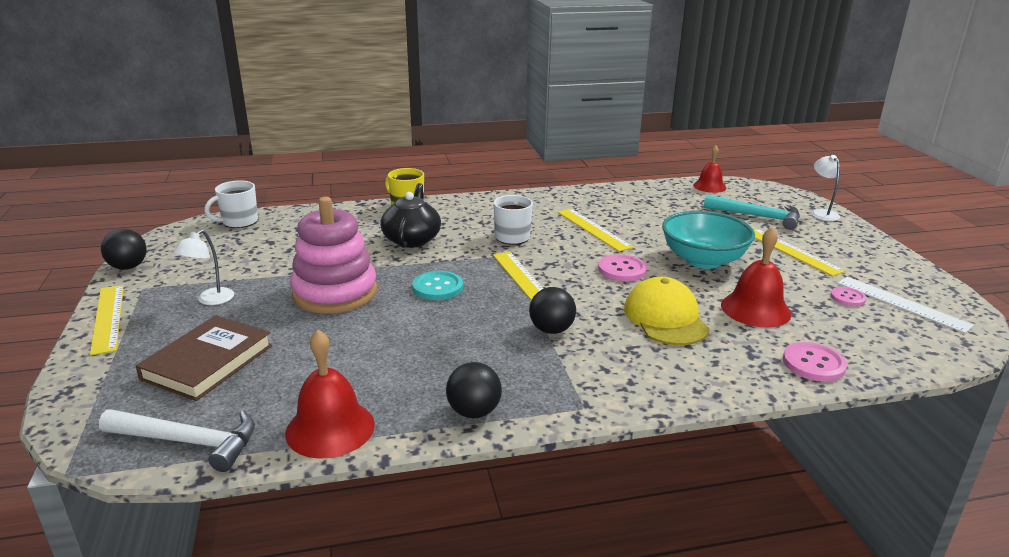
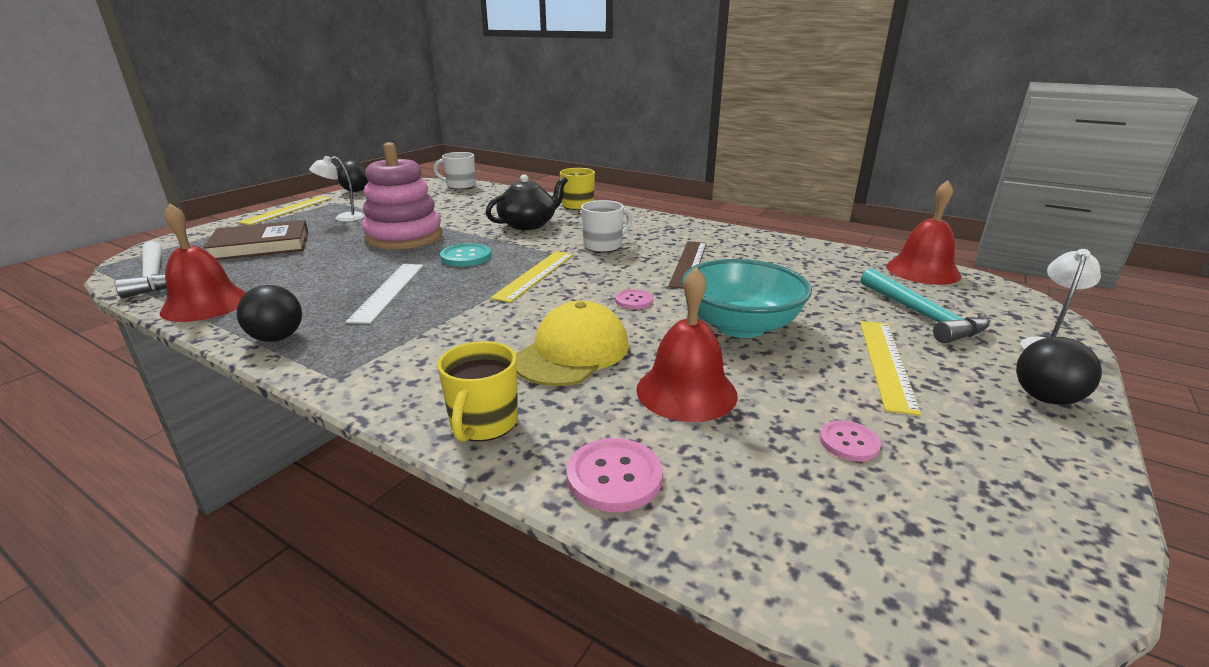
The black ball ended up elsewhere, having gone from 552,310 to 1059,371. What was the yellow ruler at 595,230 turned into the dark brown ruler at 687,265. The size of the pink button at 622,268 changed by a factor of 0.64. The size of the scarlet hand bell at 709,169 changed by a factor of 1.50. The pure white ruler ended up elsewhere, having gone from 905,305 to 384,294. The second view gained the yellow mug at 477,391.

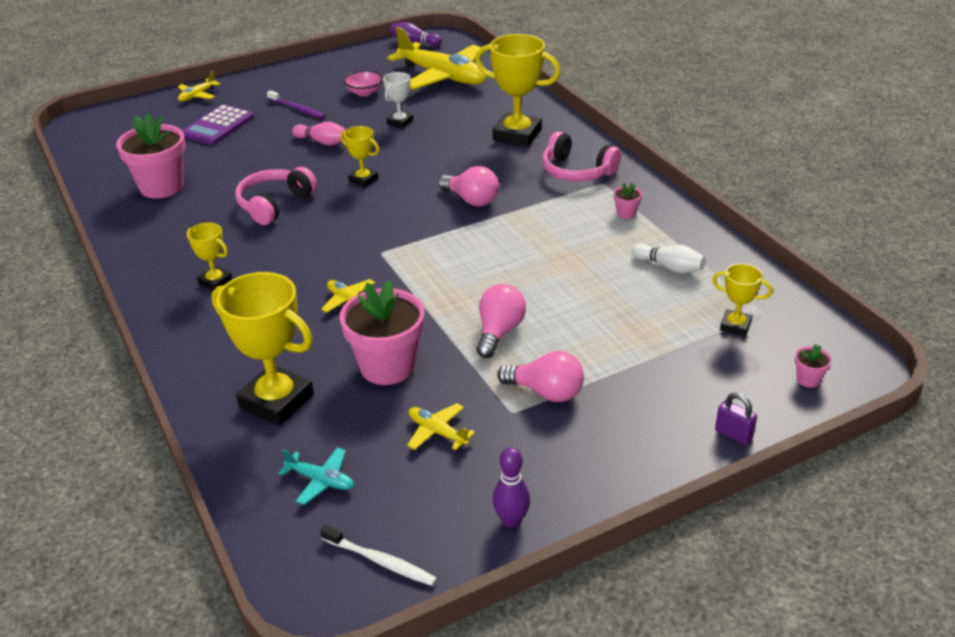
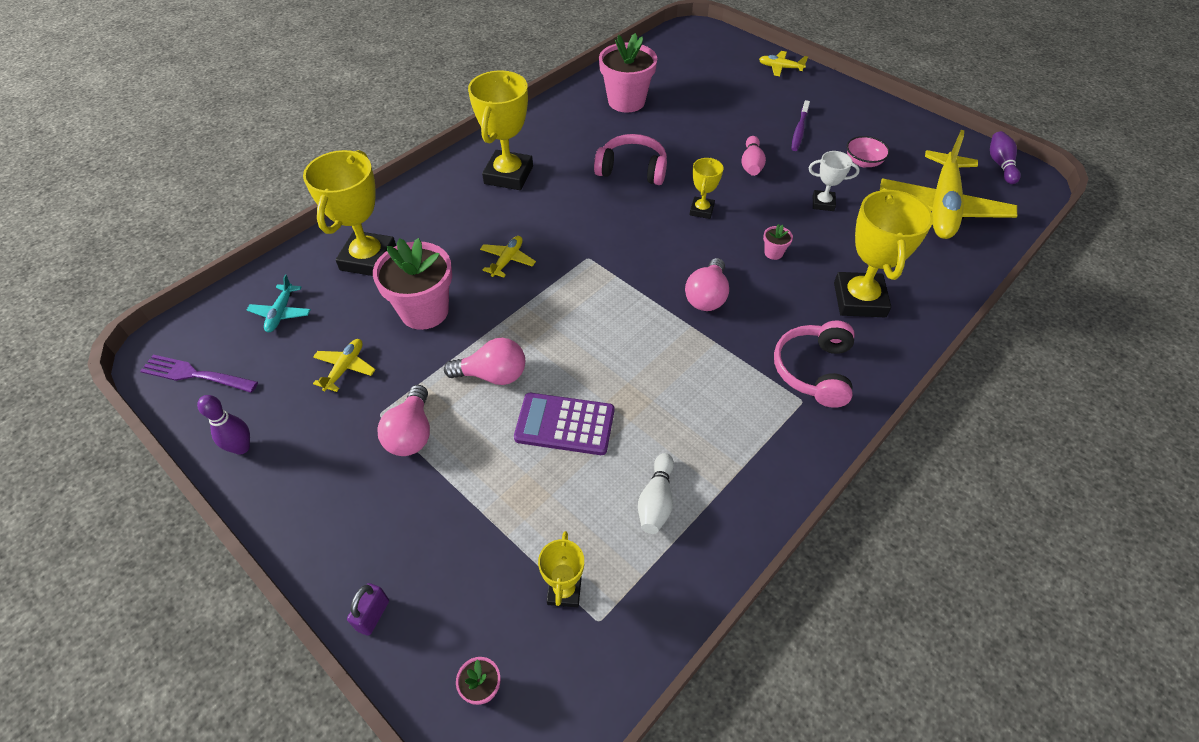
The violet adding machine ended up elsewhere, having gone from 218,124 to 564,424. The size of the yellow trophy at 209,257 changed by a factor of 1.93. Where the pure white toothbrush stood at 378,555, the violet dinner fork came to stand at 199,374. The pink potted plant ended up elsewhere, having gone from 627,201 to 778,242.

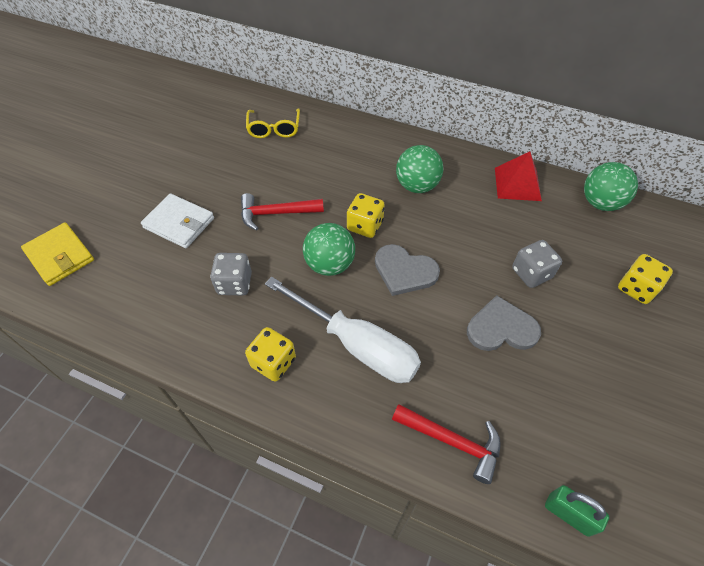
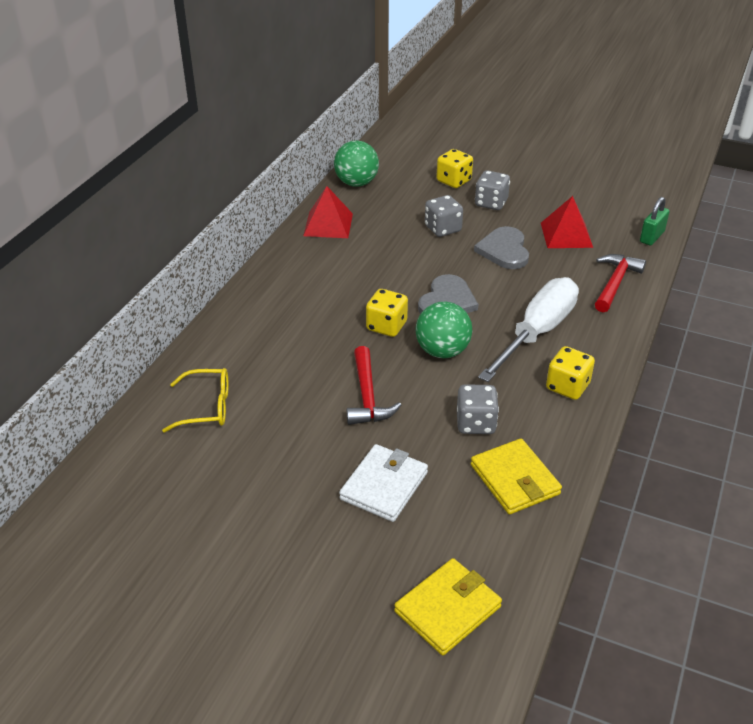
The second view lost the leaf-green ball at 419,169. The second view gained the yellow card wallet at 516,476. The second view gained the grey die at 492,190. The second view gained the scarlet pyramid at 567,222.

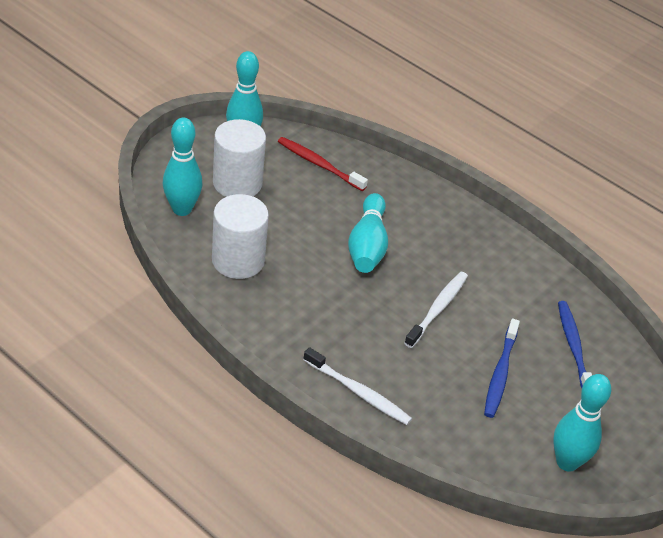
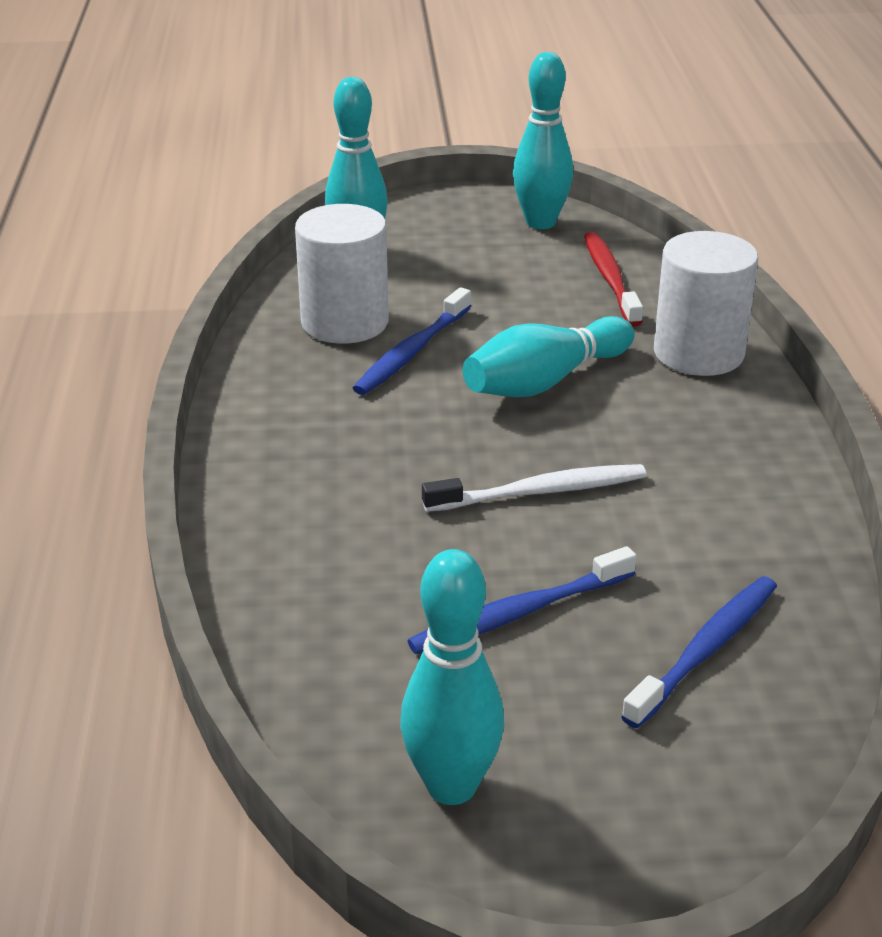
The pure white cylinder shape ended up elsewhere, having gone from 239,158 to 706,303. The second view lost the pure white toothbrush at 357,386. The second view gained the cobalt toothbrush at 412,341.

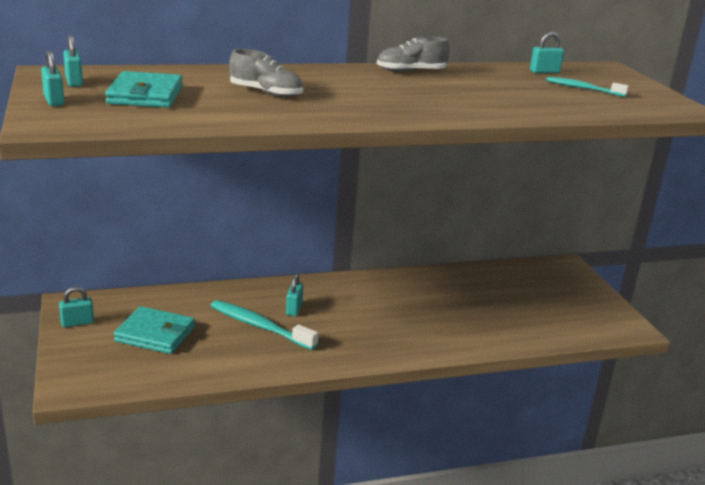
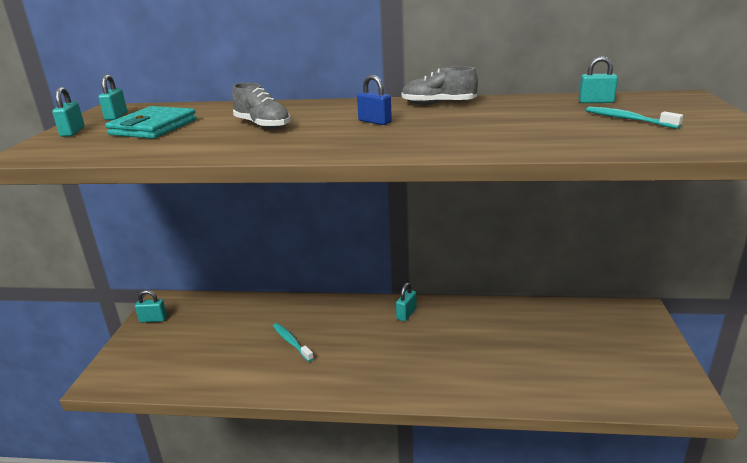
The second view lost the aqua card wallet at 154,330. The size of the aqua toothbrush at 264,325 changed by a factor of 0.62. The aqua padlock ended up elsewhere, having gone from 294,295 to 406,302. The second view gained the cobalt padlock at 374,100.

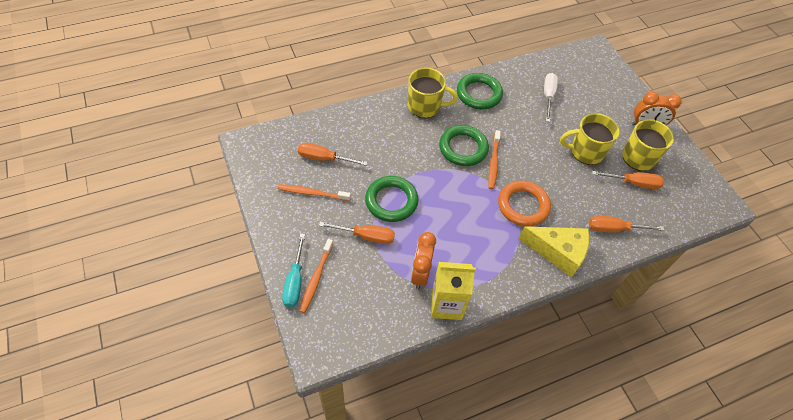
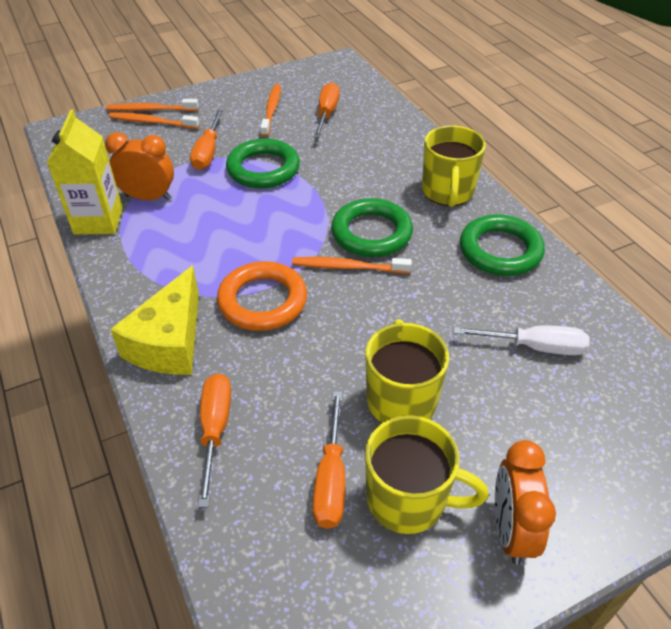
Where the aqua hand screwdriver stood at 293,271, the orange-coloured toothbrush came to stand at 152,105.

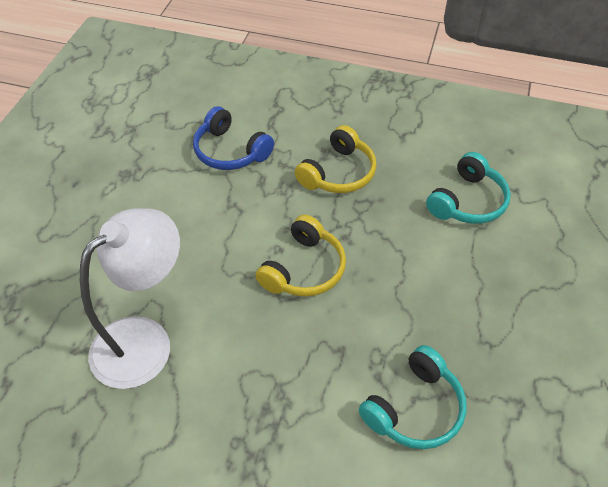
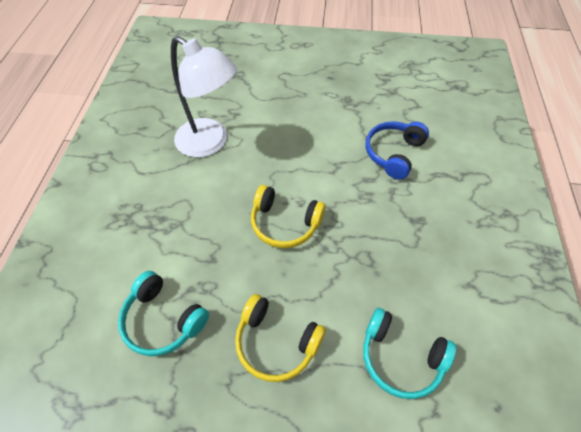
The yellow headphones ended up elsewhere, having gone from 336,159 to 280,338.

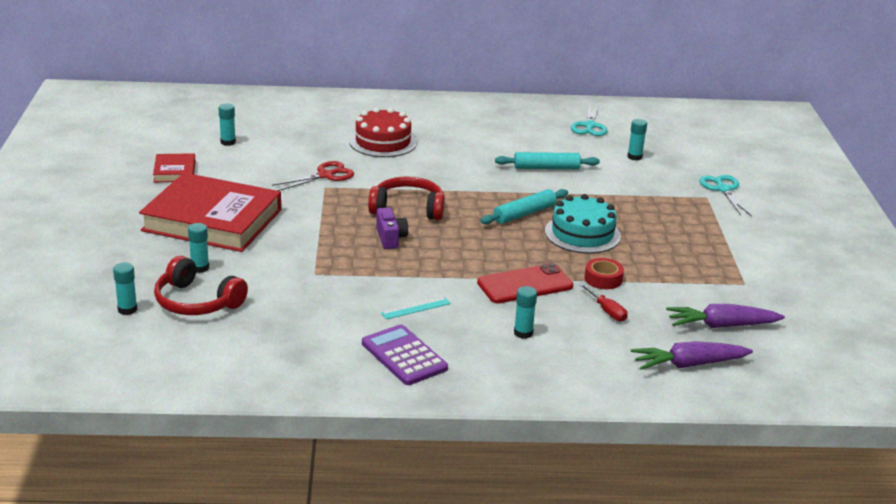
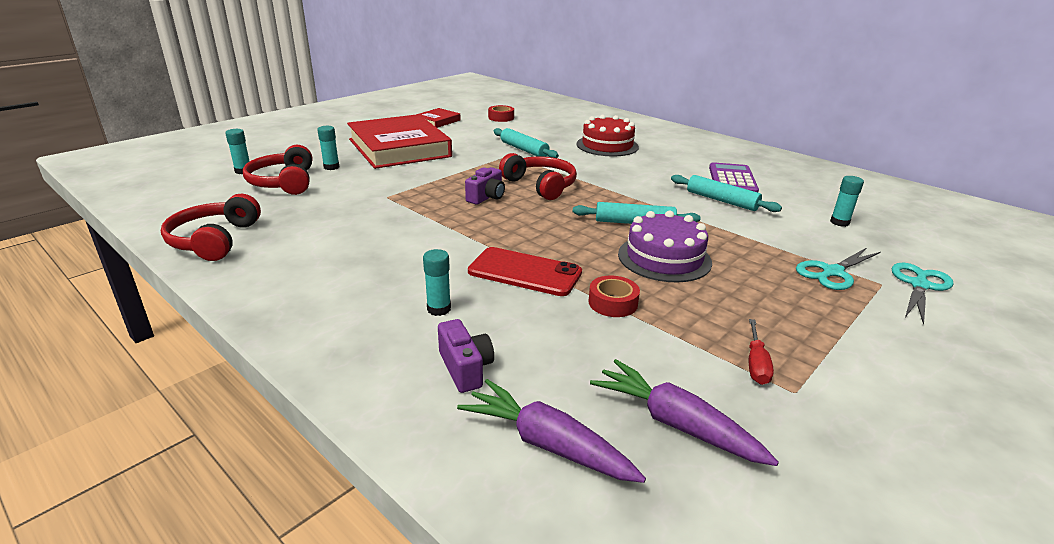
Where the aqua glue stick stood at 227,124, the scarlet tape came to stand at 501,113. Where the scarlet pair of scissors stood at 313,176, the aqua pastry roller came to stand at 526,143. The violet adding machine ended up elsewhere, having gone from 405,354 to 734,177. The second view lost the aqua ruler at 416,308. What was the aqua cake at 583,224 turned into the violet cake at 665,246. The aqua pair of scissors ended up elsewhere, having gone from 589,120 to 838,269. The scarlet hand screwdriver ended up elsewhere, having gone from 603,302 to 761,352. The second view gained the scarlet headphones at 211,227. The second view gained the violet photo camera at 466,356.

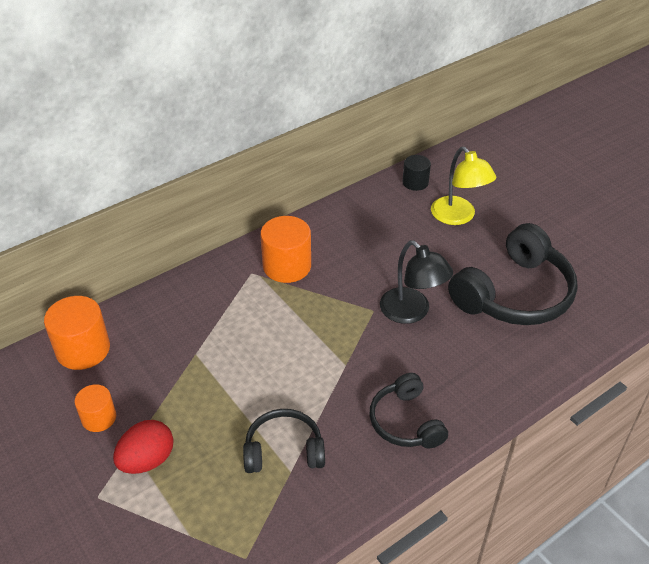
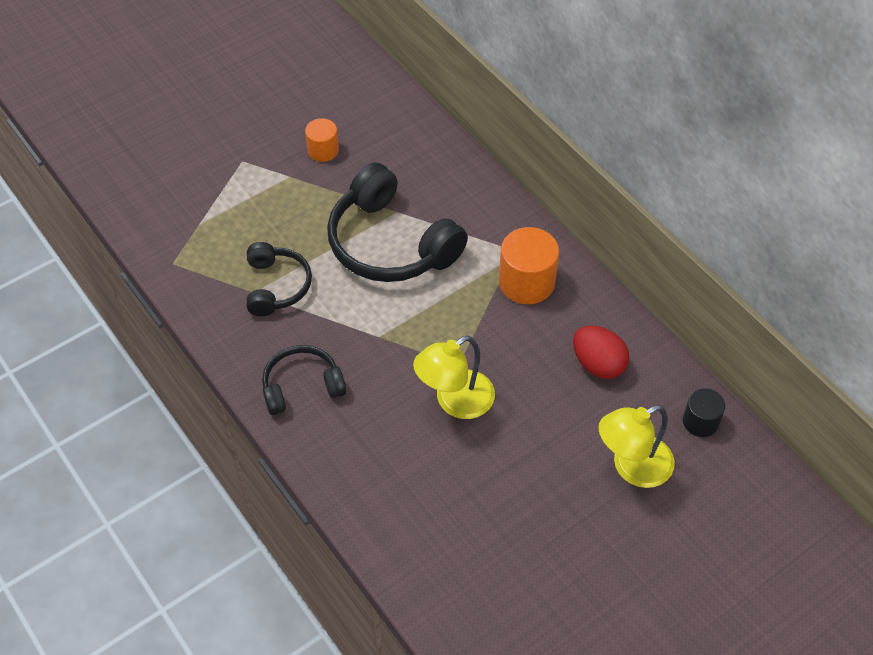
The second view lost the orange-coloured cylinder shape at 77,333. The scarlet toy egg ended up elsewhere, having gone from 143,447 to 601,352. What was the black reading lamp at 416,282 turned into the yellow reading lamp at 454,377. The black headphones ended up elsewhere, having gone from 513,274 to 397,222.

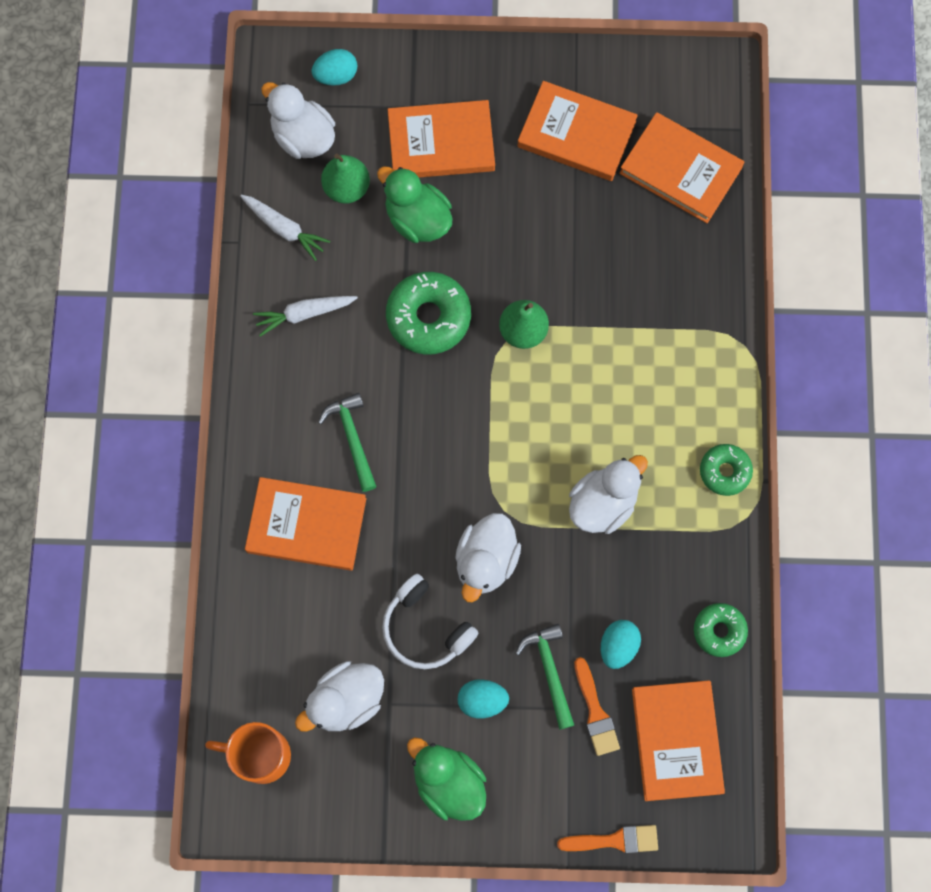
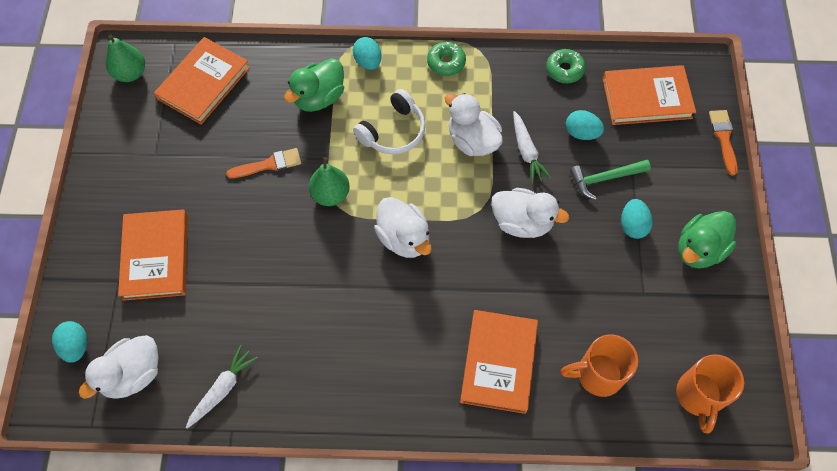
The pure white root vegetable ended up elsewhere, having gone from 305,316 to 532,147. The pure white rubber duck ended up elsewhere, having gone from 339,696 to 403,227. The second view lost the leaf-green hammer at 347,442. The leaf-green pear fruit ended up elsewhere, having gone from 345,179 to 125,58. The leaf-green rubber duck ended up elsewhere, having gone from 414,204 to 314,85. The pure white headphones ended up elsewhere, having gone from 430,621 to 389,121. The second view lost the leaf-green doughnut at 428,313. The second view lost the orange-coloured hardcover at 577,131. The orange-coloured paint brush ended up elsewhere, having gone from 597,706 to 263,163. The second view gained the aqua toy egg at 367,53. The second view gained the orange-coloured mug at 599,366.

